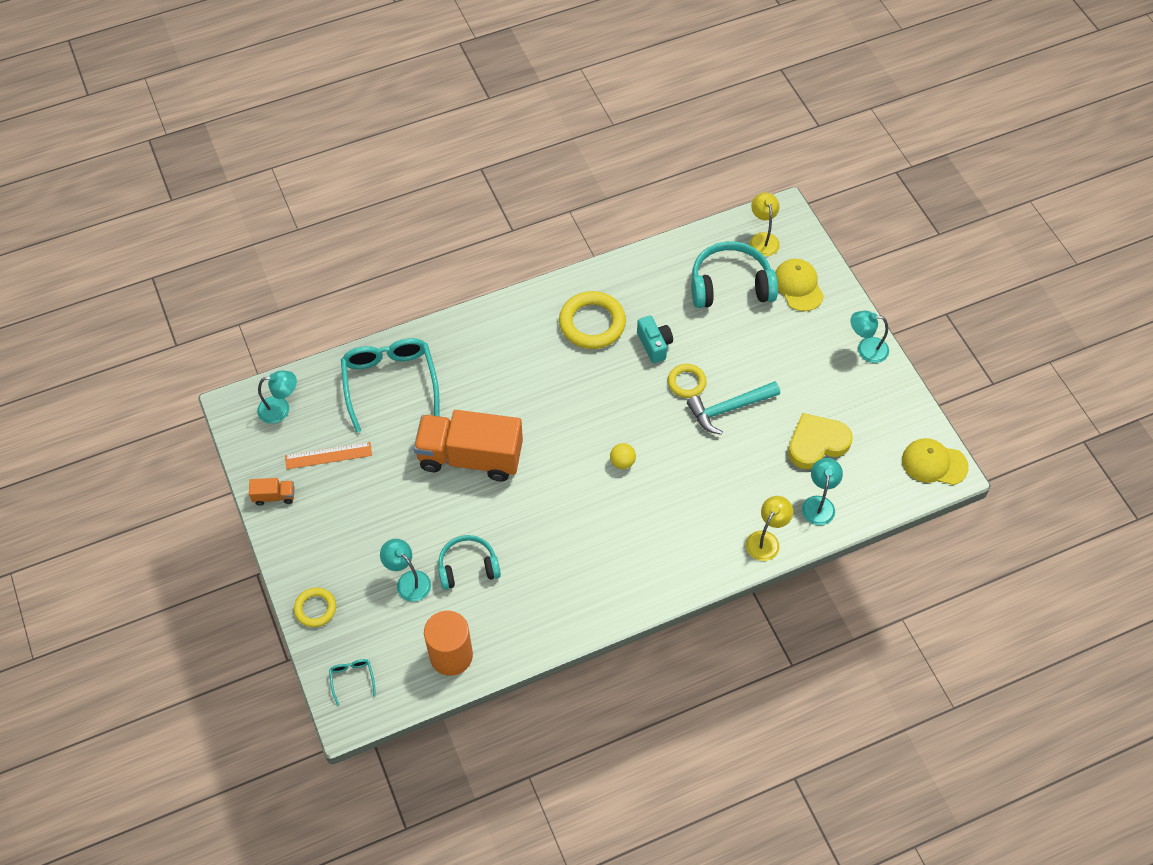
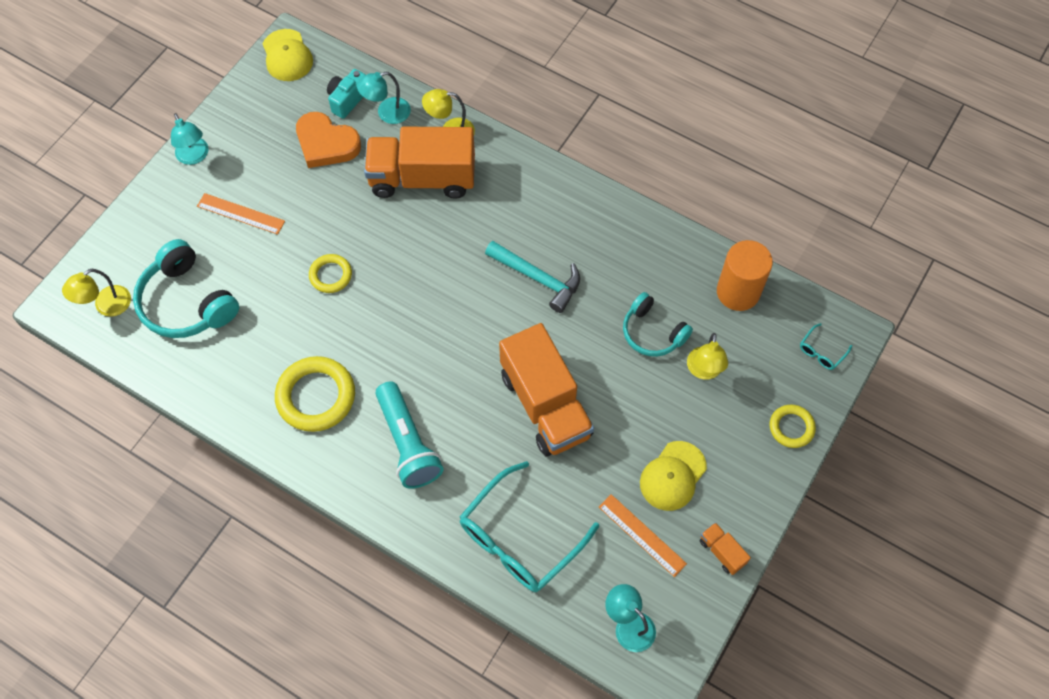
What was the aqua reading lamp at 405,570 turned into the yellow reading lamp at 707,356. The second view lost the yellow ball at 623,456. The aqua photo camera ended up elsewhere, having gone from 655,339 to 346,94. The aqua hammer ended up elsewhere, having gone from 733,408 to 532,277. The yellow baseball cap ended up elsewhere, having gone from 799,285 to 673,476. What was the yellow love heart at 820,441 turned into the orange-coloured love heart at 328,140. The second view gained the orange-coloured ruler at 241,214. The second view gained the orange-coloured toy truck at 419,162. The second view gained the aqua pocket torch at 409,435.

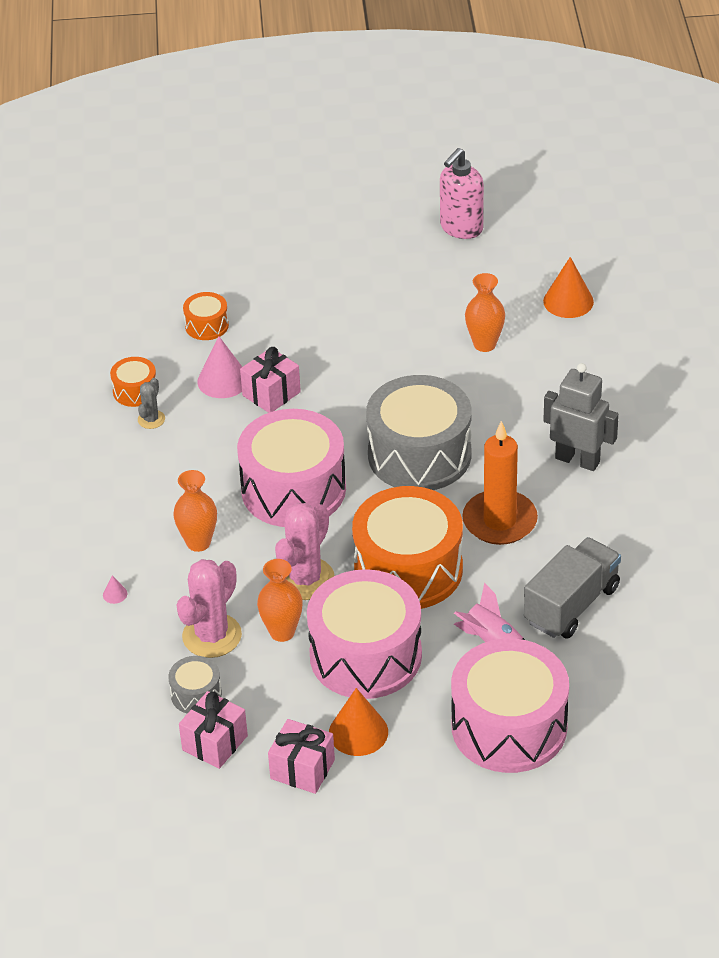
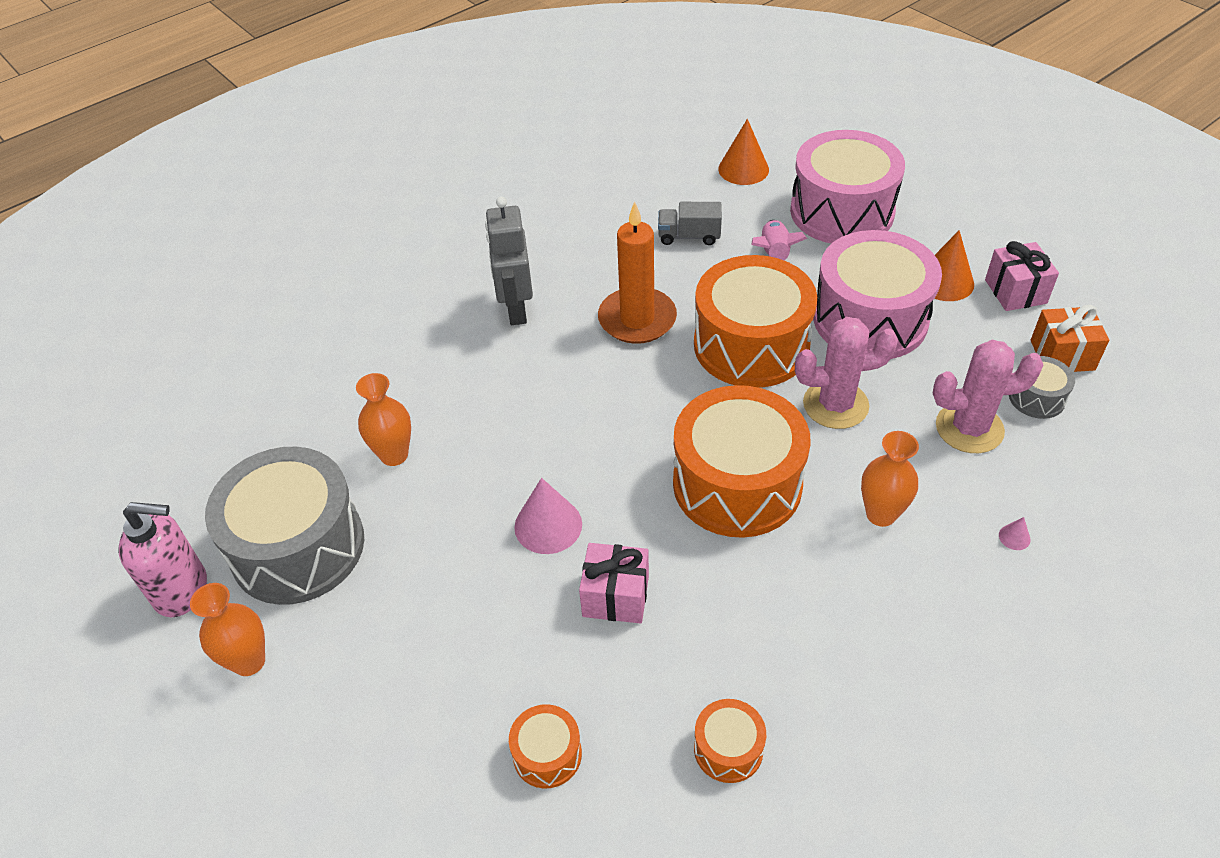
The second view lost the grey prickly plant at 151,403. What was the pink wrapped gift at 213,730 turned into the orange-coloured wrapped gift at 1070,338. The pink cone shape ended up elsewhere, having gone from 219,367 to 548,516. What was the pink toy drum at 291,468 turned into the orange-coloured toy drum at 742,461. The orange-coloured flower vase ended up elsewhere, having gone from 280,600 to 227,629. The grey toy drum ended up elsewhere, having gone from 418,432 to 284,526. The size of the grey toy truck at 572,588 changed by a factor of 0.61. The orange-coloured cone shape ended up elsewhere, having gone from 568,287 to 743,152.

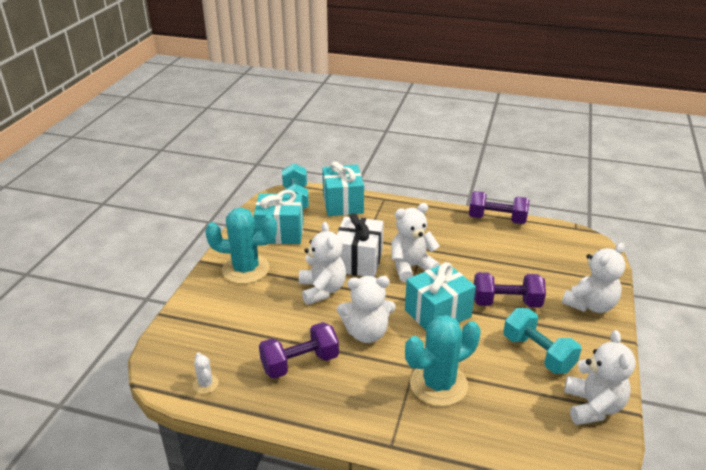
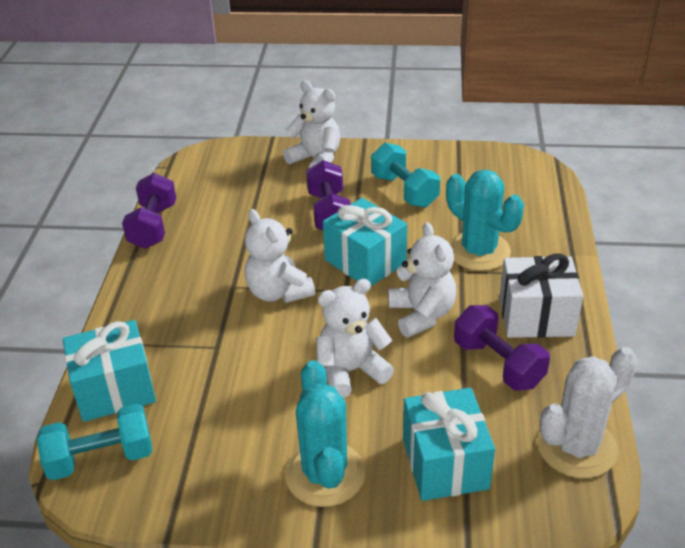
The size of the pure white prickly plant at 206,373 changed by a factor of 2.28. The aqua wrapped gift ended up elsewhere, having gone from 279,217 to 449,444. The pure white wrapped gift ended up elsewhere, having gone from 360,245 to 541,295. The aqua dumbbell at 542,341 ended up facing another way, 75 degrees counterclockwise from before. The second view lost the pure white teddy bear at 600,377.

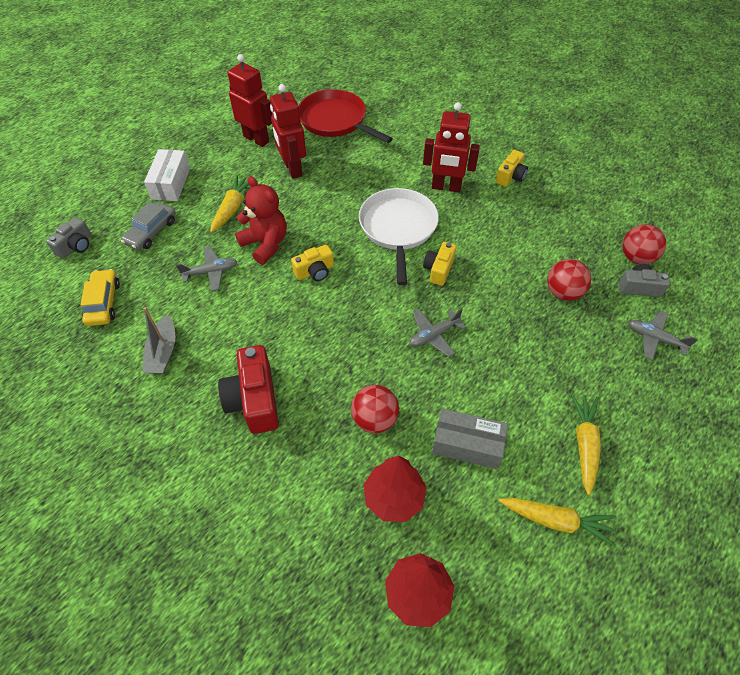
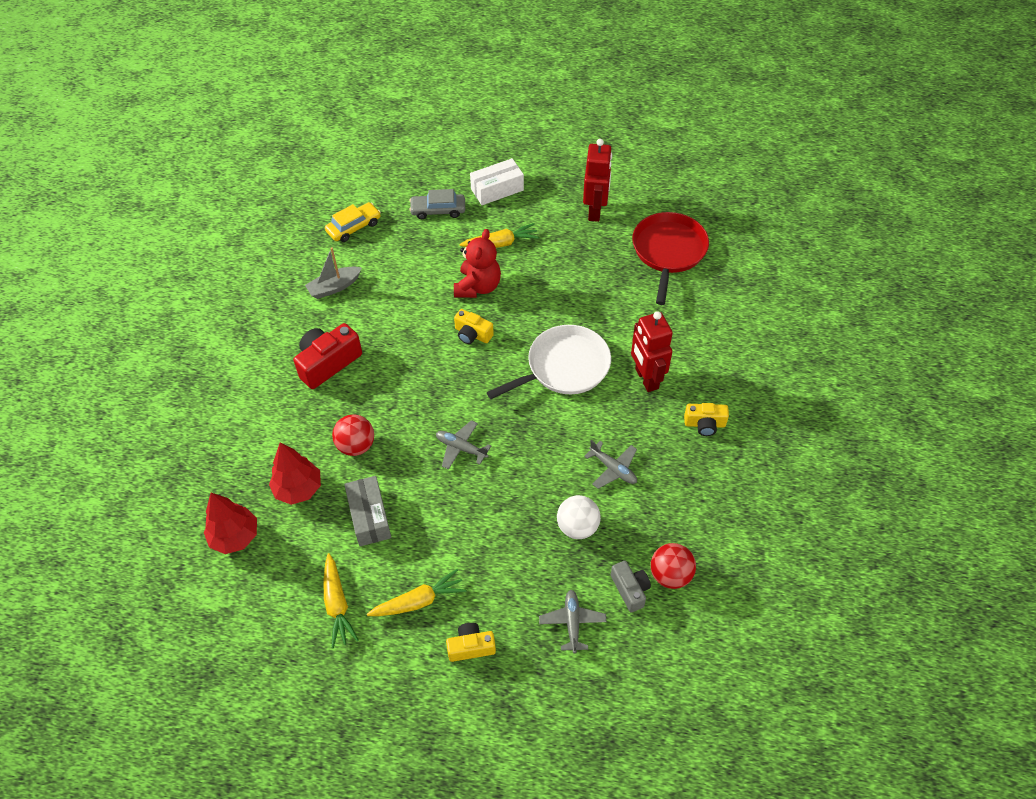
The second view lost the grey photo camera at 68,238. The grey plane ended up elsewhere, having gone from 206,268 to 610,464. The second view lost the scarlet robot at 288,131. The yellow photo camera ended up elsewhere, having gone from 439,264 to 471,642. What was the scarlet ball at 569,280 turned into the pure white ball at 579,517.

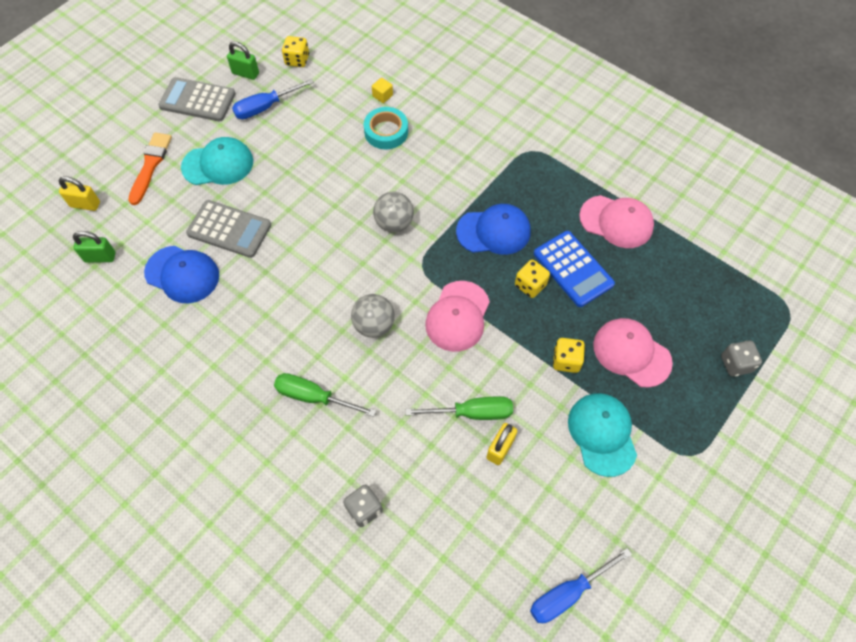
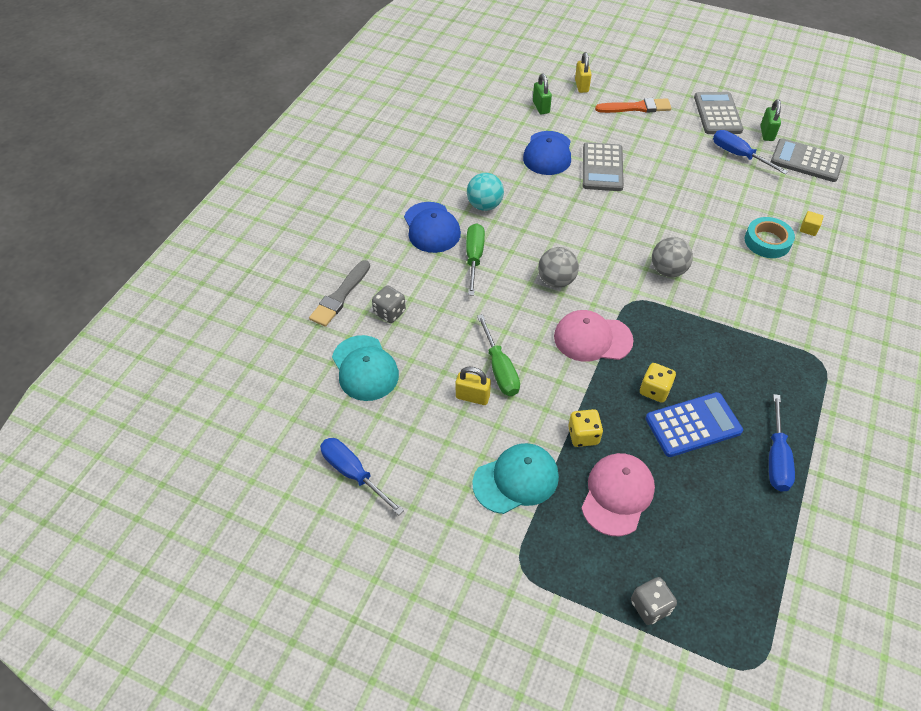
The aqua baseball cap ended up elsewhere, having gone from 217,161 to 365,368. Where the yellow die stood at 295,51, the grey adding machine came to stand at 807,160. The cobalt baseball cap ended up elsewhere, having gone from 493,229 to 432,227. The cobalt adding machine at 574,269 ended up facing another way, 150 degrees counterclockwise from before. Where the pink baseball cap stood at 616,221, the cobalt hand screwdriver came to stand at 782,443. The second view gained the grey paint brush at 339,293. The second view gained the aqua ball at 485,192.

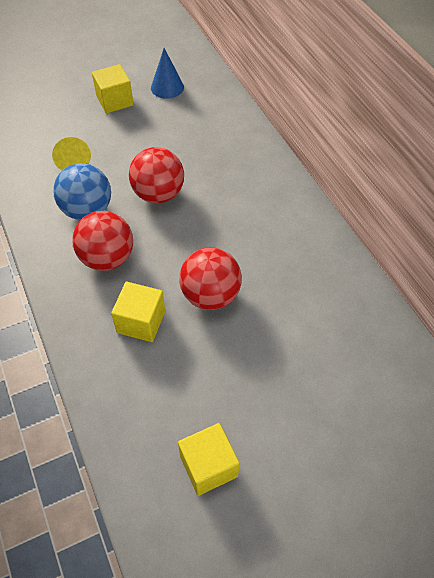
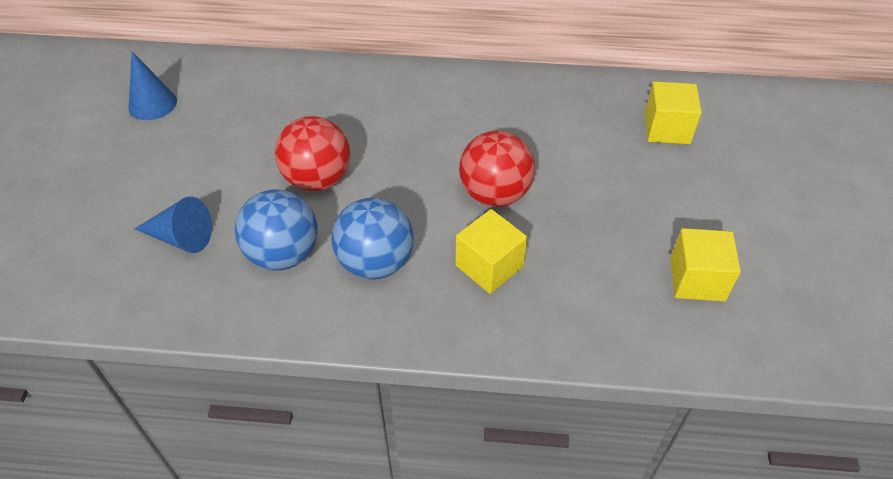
What was the yellow cone shape at 71,153 turned into the cobalt cone shape at 173,224. What was the scarlet ball at 102,241 turned into the cobalt ball at 373,239. The yellow cube ended up elsewhere, having gone from 113,88 to 673,113.

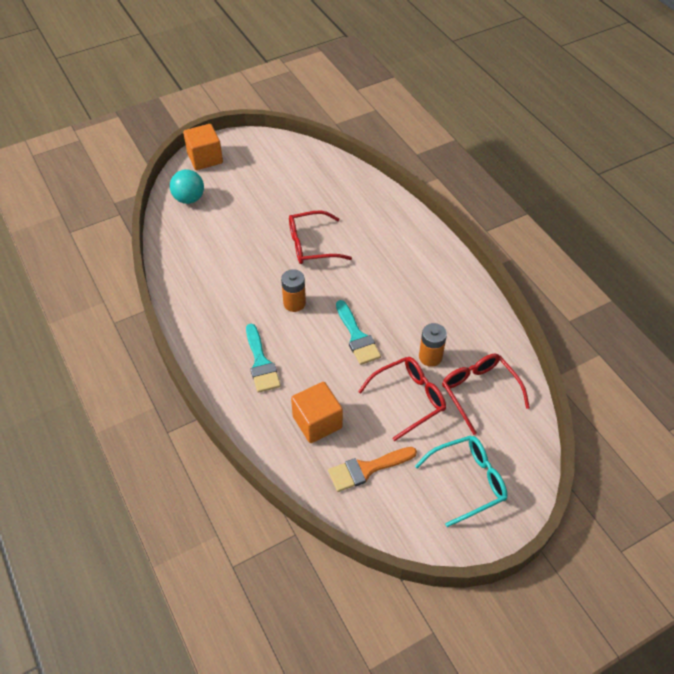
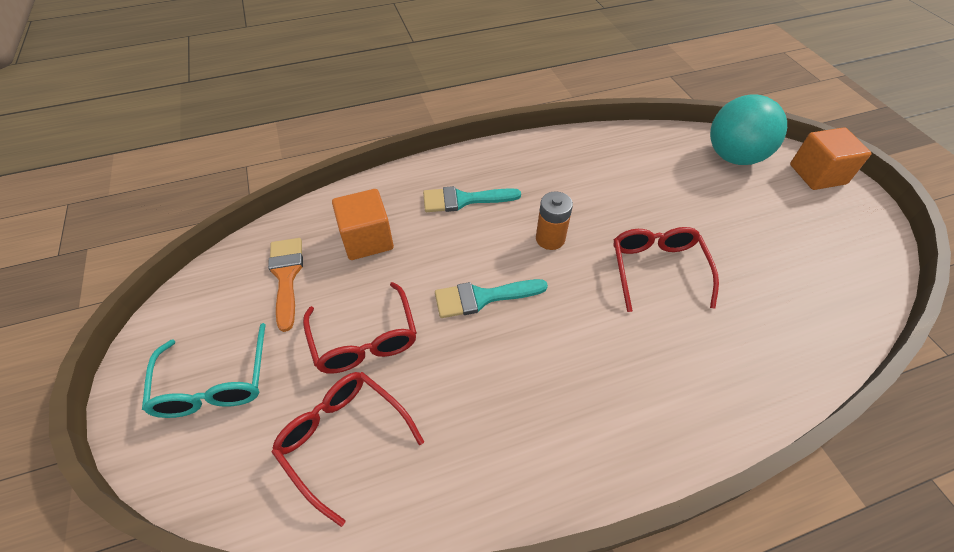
The size of the aqua ball at 187,186 changed by a factor of 1.52. The second view lost the orange-coloured power cell at 433,345. The scarlet eyeglasses at 486,394 ended up facing another way, 120 degrees counterclockwise from before.

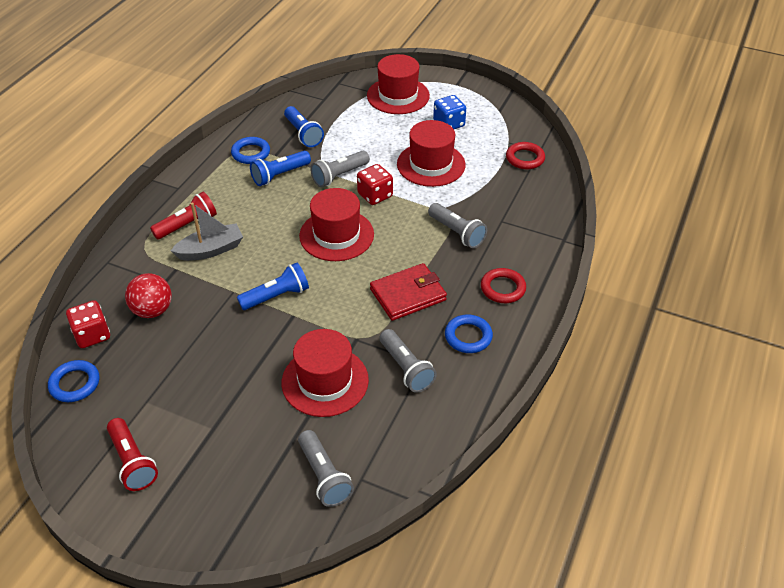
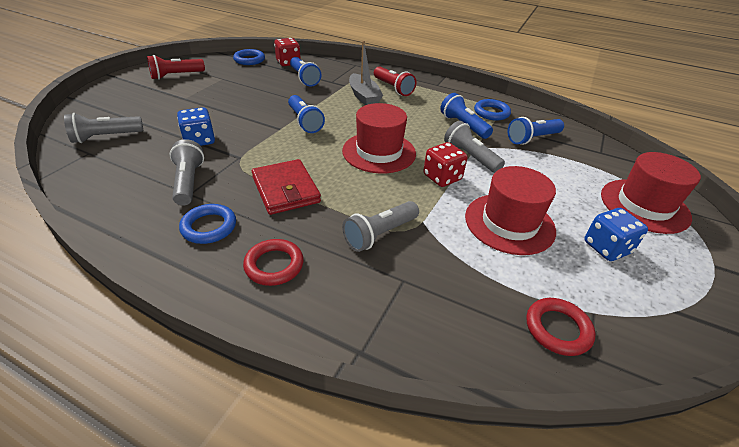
Where the scarlet ball stood at 148,295, the cobalt pocket torch came to stand at 305,72. Where the scarlet tall hat stood at 325,373, the cobalt die came to stand at 196,126. The grey pocket torch at 408,361 ended up facing another way, 105 degrees clockwise from before.

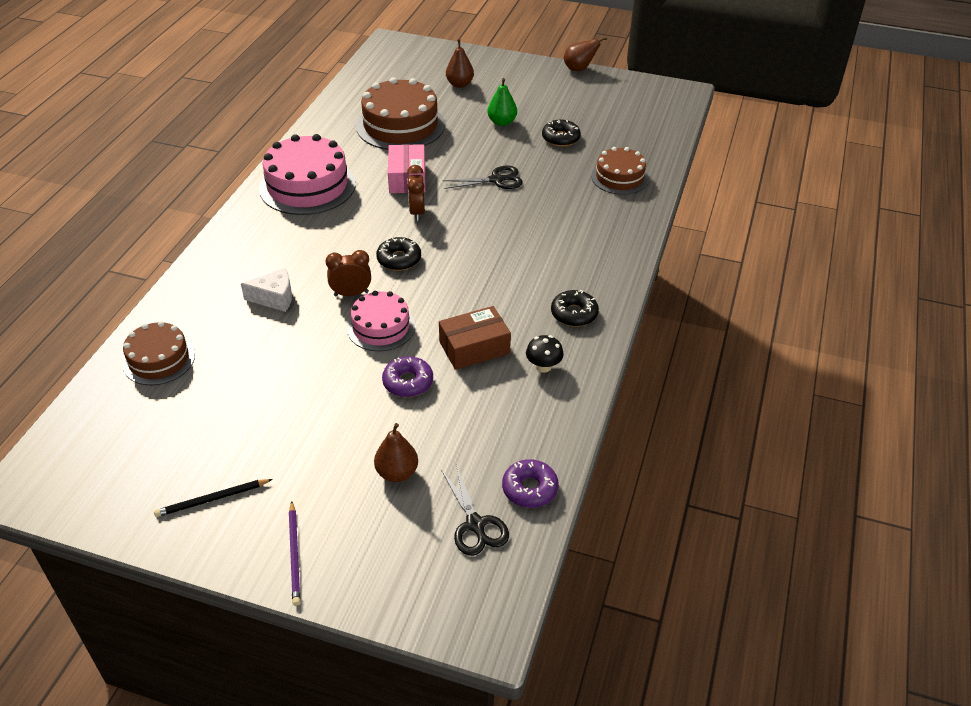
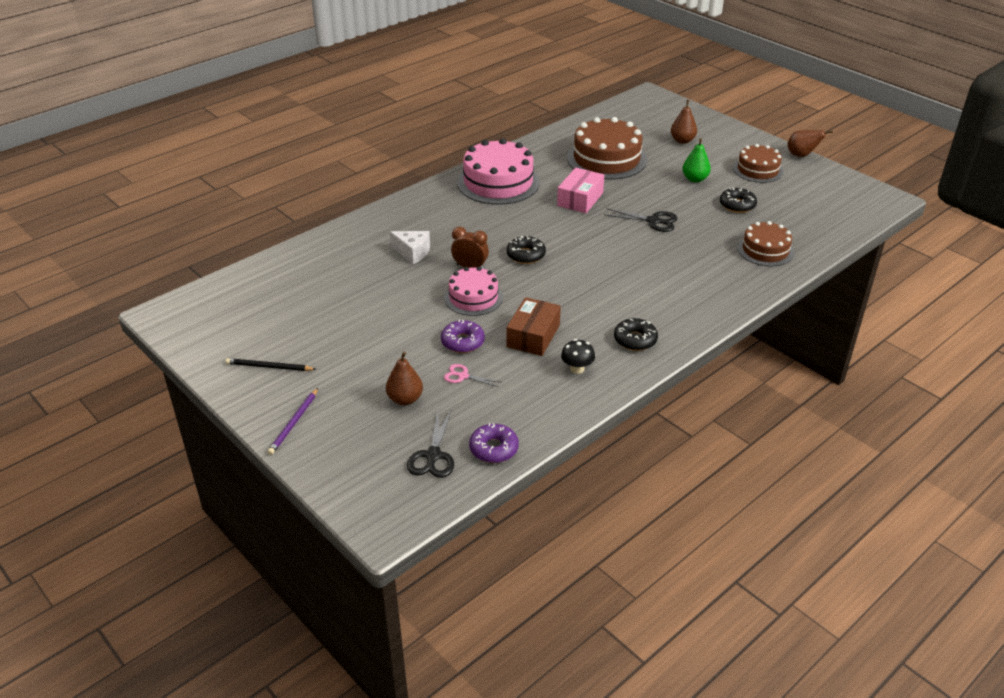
The dark brown cake ended up elsewhere, having gone from 158,353 to 758,163. The second view lost the dark brown alarm clock at 416,193. The dark brown parcel at 475,338 ended up facing another way, 75 degrees counterclockwise from before. The second view gained the pink pair of scissors at 472,375.

